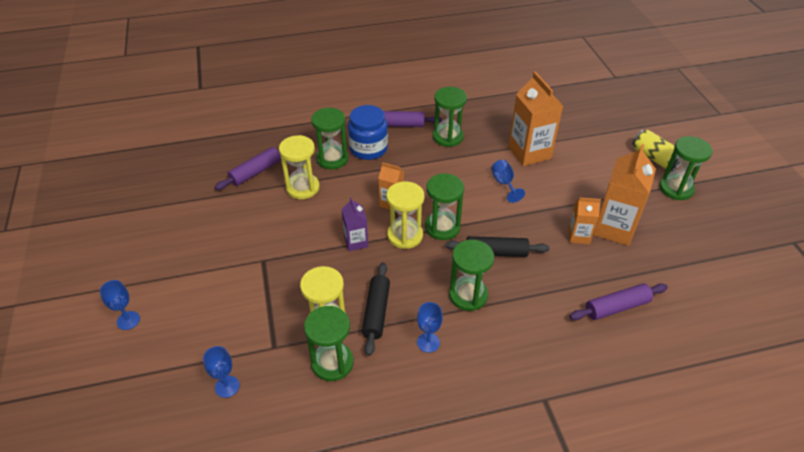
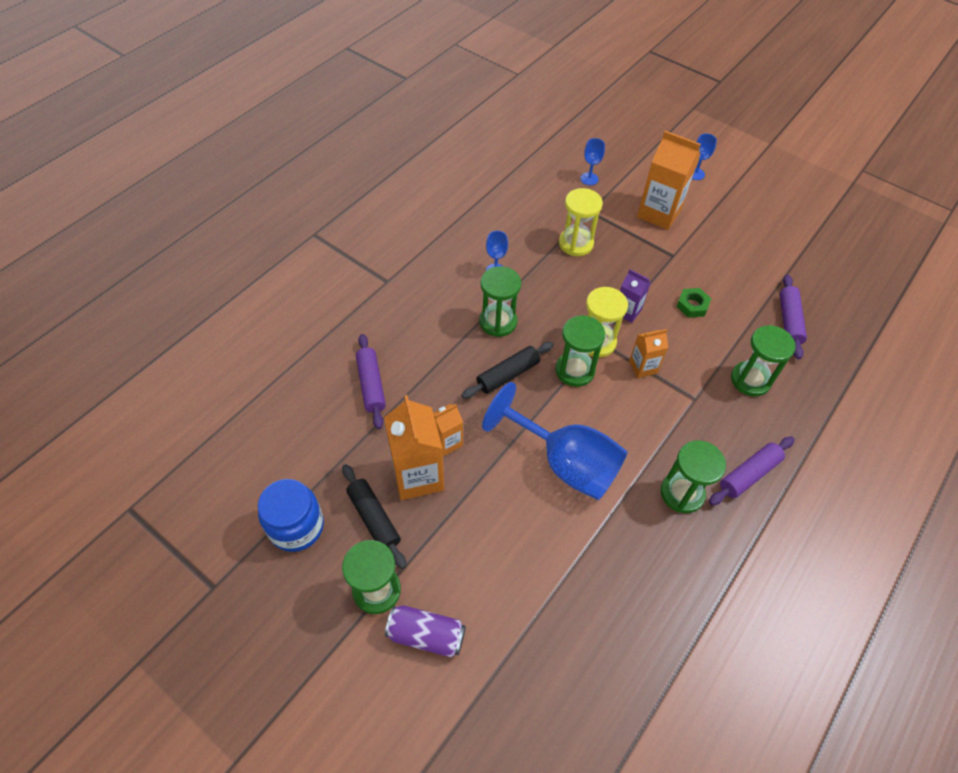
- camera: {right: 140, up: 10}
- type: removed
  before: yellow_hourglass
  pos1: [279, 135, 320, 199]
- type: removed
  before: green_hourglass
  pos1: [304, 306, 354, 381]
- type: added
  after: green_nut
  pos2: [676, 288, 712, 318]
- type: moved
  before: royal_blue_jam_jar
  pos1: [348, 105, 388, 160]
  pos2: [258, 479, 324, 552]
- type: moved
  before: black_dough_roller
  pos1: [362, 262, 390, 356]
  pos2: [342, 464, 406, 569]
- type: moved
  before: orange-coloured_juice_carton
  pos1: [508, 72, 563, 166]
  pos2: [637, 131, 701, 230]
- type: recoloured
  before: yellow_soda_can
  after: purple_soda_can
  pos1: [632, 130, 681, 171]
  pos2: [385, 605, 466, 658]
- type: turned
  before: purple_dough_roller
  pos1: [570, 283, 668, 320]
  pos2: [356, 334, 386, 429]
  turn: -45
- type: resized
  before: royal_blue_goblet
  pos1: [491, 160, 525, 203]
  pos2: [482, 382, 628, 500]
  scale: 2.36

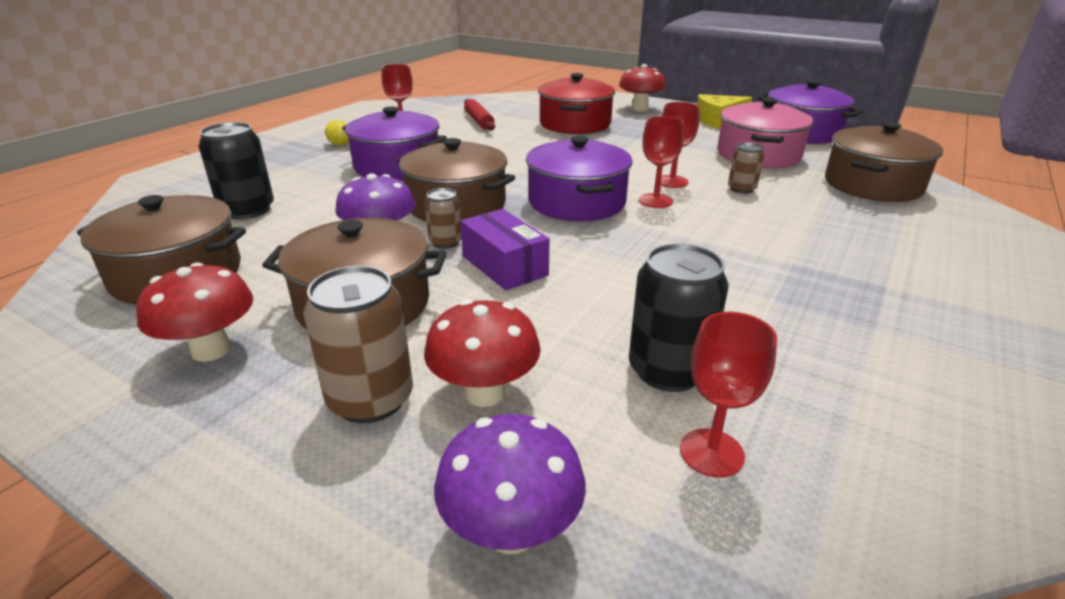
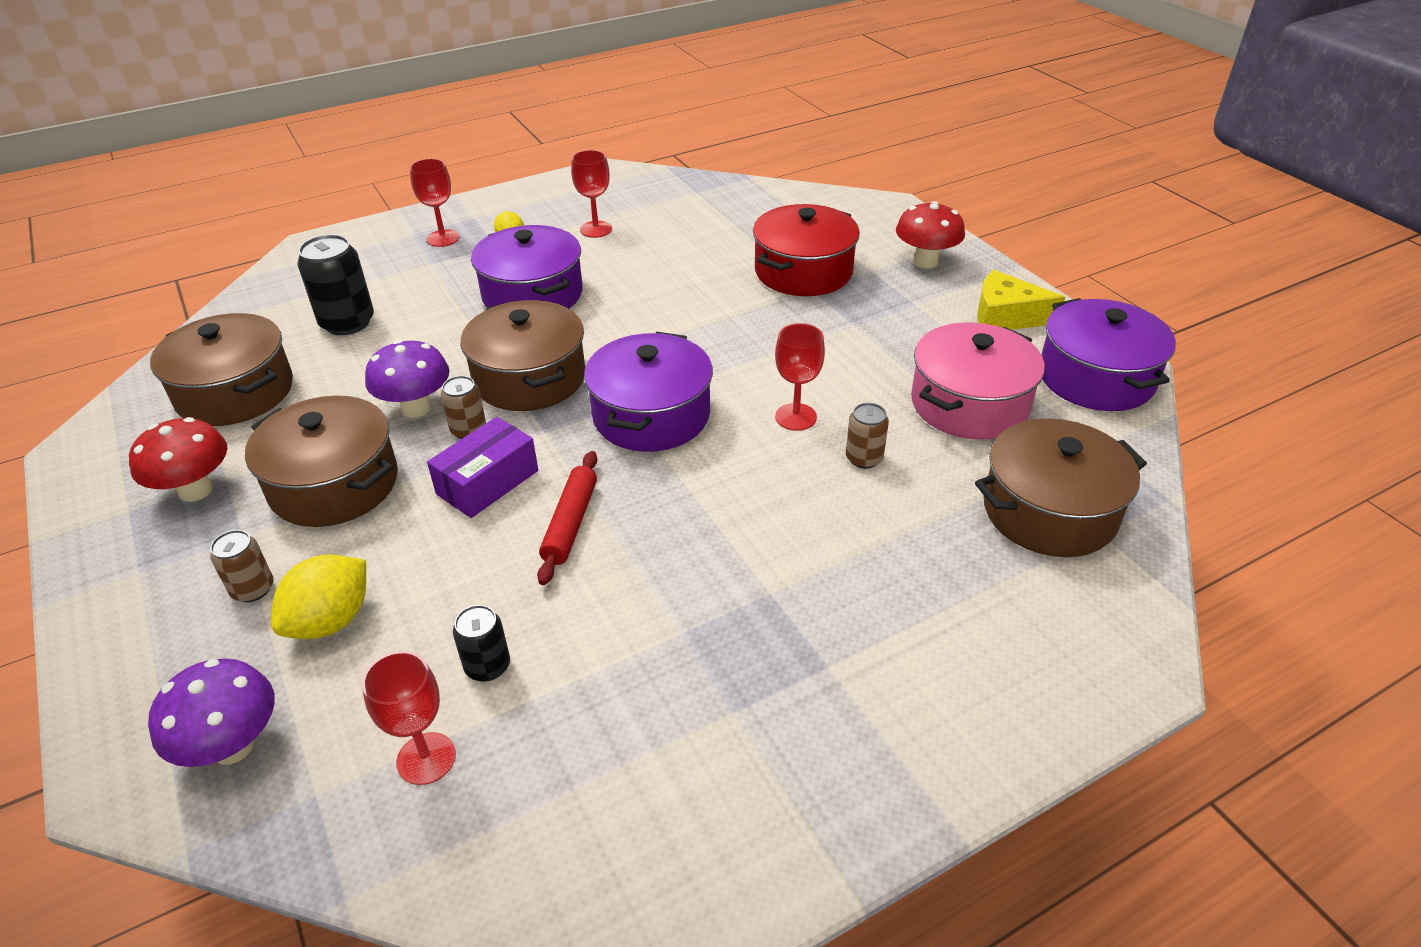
- camera: {right: 30, up: 10}
- type: moved
  before: scarlet_dough_roller
  pos1: [464, 99, 495, 130]
  pos2: [537, 451, 597, 585]
- type: moved
  before: scarlet_goblet
  pos1: [639, 116, 684, 208]
  pos2: [410, 158, 460, 247]
- type: replaced
  before: scarlet_mushroom
  after: yellow_citrus_fruit
  pos1: [424, 300, 541, 407]
  pos2: [271, 554, 366, 639]
- type: turned
  before: purple_box
  pos1: [460, 209, 550, 291]
  pos2: [427, 417, 538, 518]
  turn: 45
- type: resized
  before: russet_soda_can
  pos1: [303, 266, 413, 423]
  pos2: [210, 530, 273, 602]
  scale: 0.58
- type: resized
  before: black_soda_can
  pos1: [629, 243, 728, 392]
  pos2: [453, 605, 510, 682]
  scale: 0.58

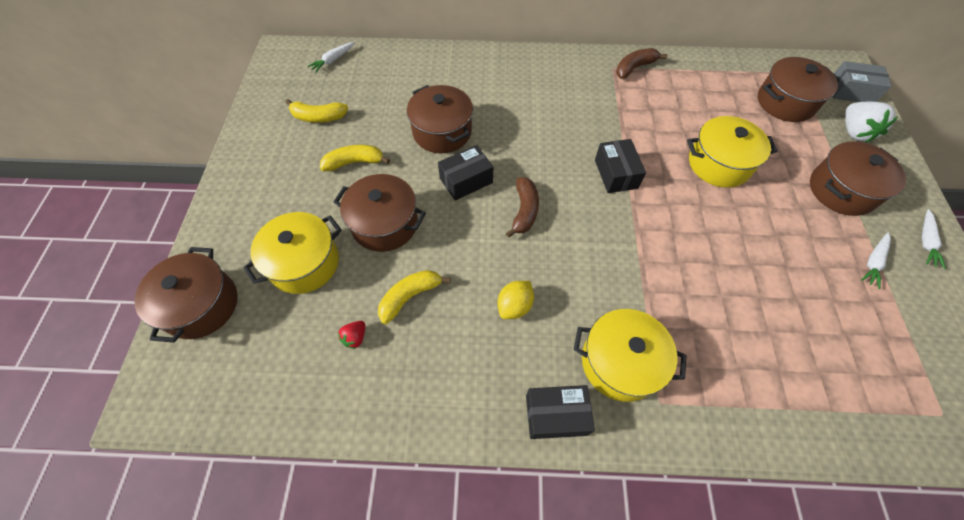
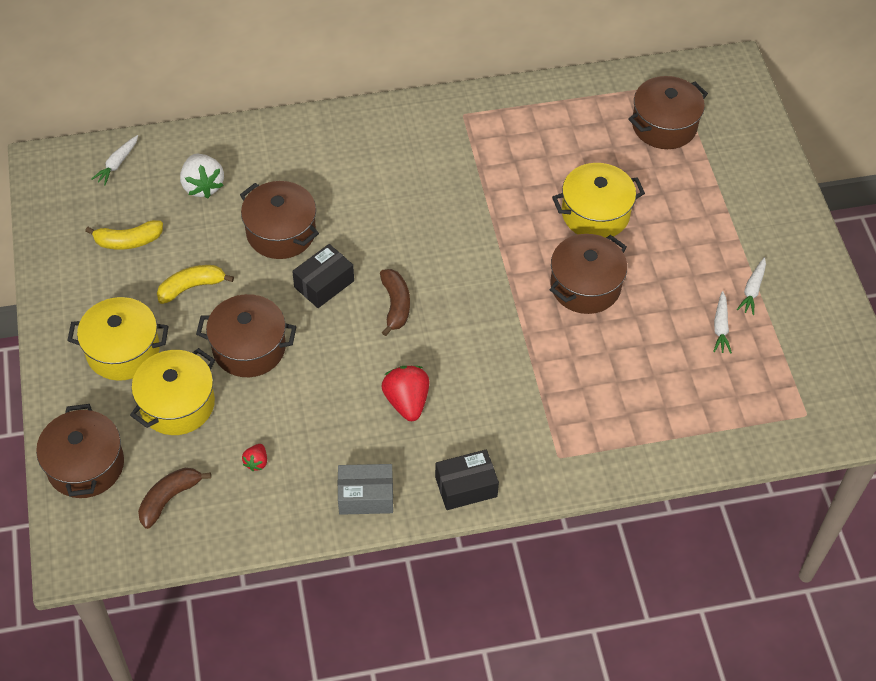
- camera: {right: -15, up: -5}
- type: removed
  before: yellow_banana_fruit
  pos1: [378, 270, 451, 324]
- type: removed
  before: black_box
  pos1: [595, 139, 646, 193]
- type: moved
  before: yellow_cooking_pot
  pos1: [574, 309, 687, 402]
  pos2: [67, 297, 168, 381]
- type: moved
  before: russet_banana_fruit
  pos1: [616, 48, 667, 79]
  pos2: [138, 468, 211, 529]
- type: moved
  before: russet_cooking_pot
  pos1: [810, 141, 906, 216]
  pos2: [550, 234, 627, 314]
- type: moved
  before: grey_box
  pos1: [833, 61, 891, 102]
  pos2: [338, 464, 393, 515]
- type: moved
  before: pure_white_toy_strawberry
  pos1: [845, 102, 898, 143]
  pos2: [180, 154, 224, 198]
- type: moved
  before: pure_white_toy_carrot
  pos1: [921, 209, 946, 269]
  pos2: [713, 291, 732, 354]
- type: replaced
  before: yellow_citrus_fruit
  after: scarlet_toy_strawberry
  pos1: [498, 281, 534, 319]
  pos2: [381, 366, 429, 421]

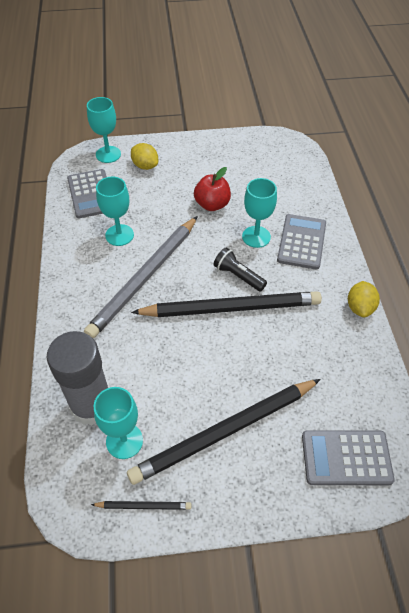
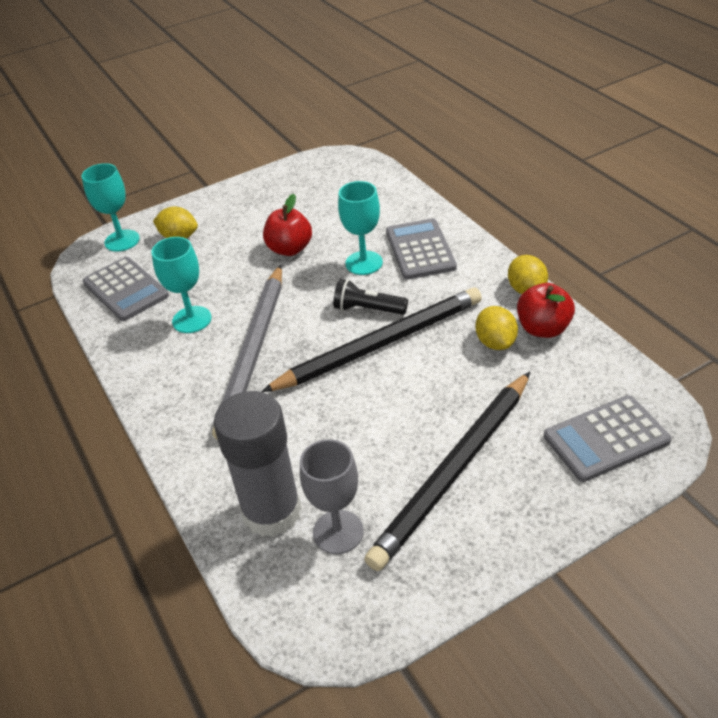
- camera: {right: -20, up: -10}
- type: removed
  before: black_lead_pencil
  pos1: [91, 501, 192, 510]
- type: added
  after: yellow_citrus_fruit
  pos2: [476, 306, 518, 350]
- type: added
  after: scarlet_apple_fruit
  pos2: [517, 283, 575, 338]
- type: recoloured
  before: turquoise_goblet
  after: grey_goblet
  pos1: [94, 387, 143, 459]
  pos2: [300, 439, 364, 554]

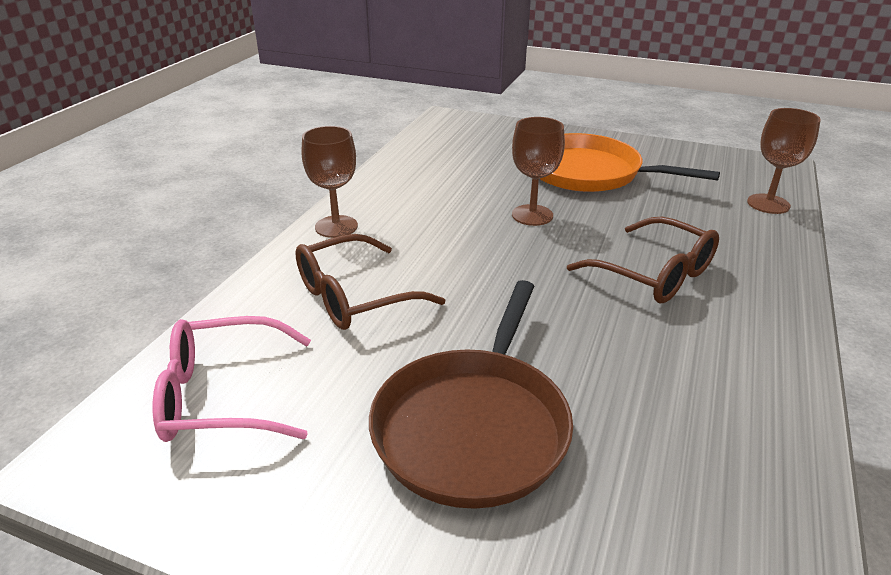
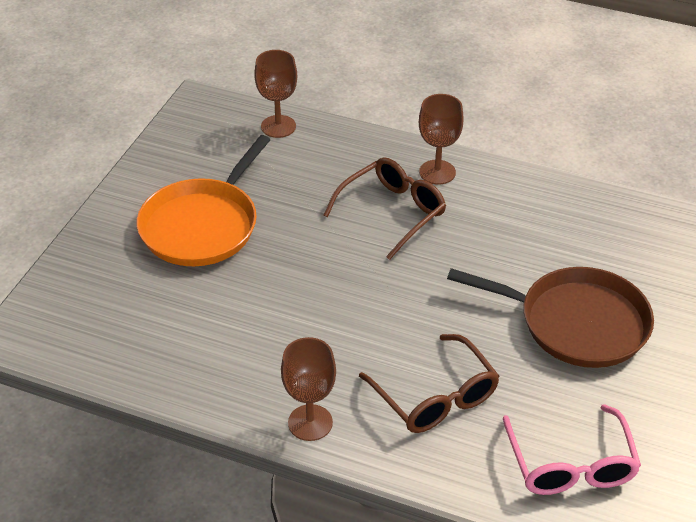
- camera: {right: -90, up: 10}
- type: moved
  before: russet_goblet
  pos1: [512, 117, 565, 226]
  pos2: [419, 94, 464, 185]

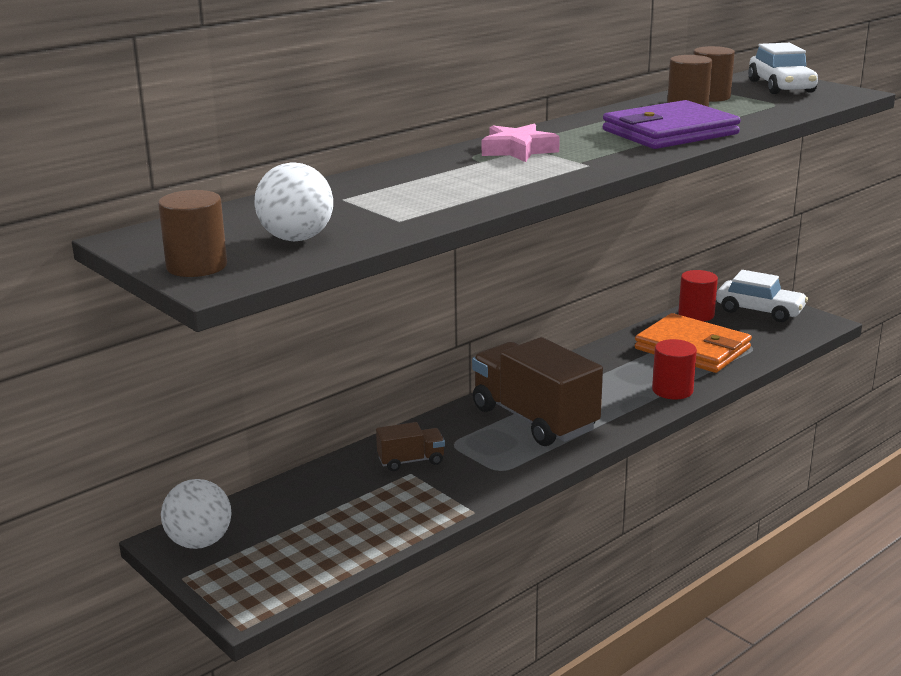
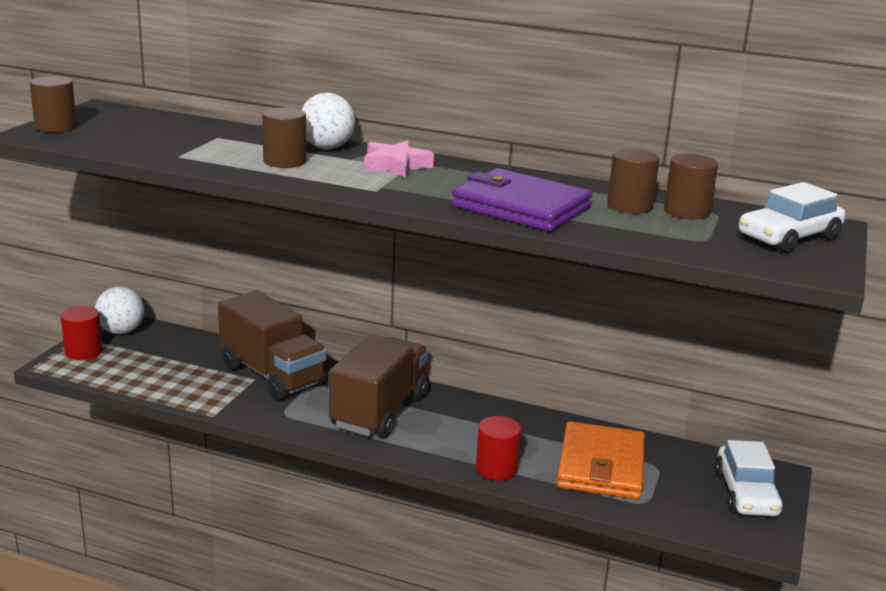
- camera: {right: 60, up: 0}
- type: added
  after: russet_cylinder
  pos2: [262, 107, 306, 168]
- type: moved
  before: pure_white_sphere
  pos1: [254, 162, 333, 241]
  pos2: [301, 93, 355, 149]
- type: moved
  before: scarlet_cylinder
  pos1: [678, 270, 718, 321]
  pos2: [61, 306, 103, 360]
- type: resized
  before: russet_toy_truck
  pos1: [376, 422, 445, 471]
  pos2: [218, 290, 327, 401]
  scale: 2.21

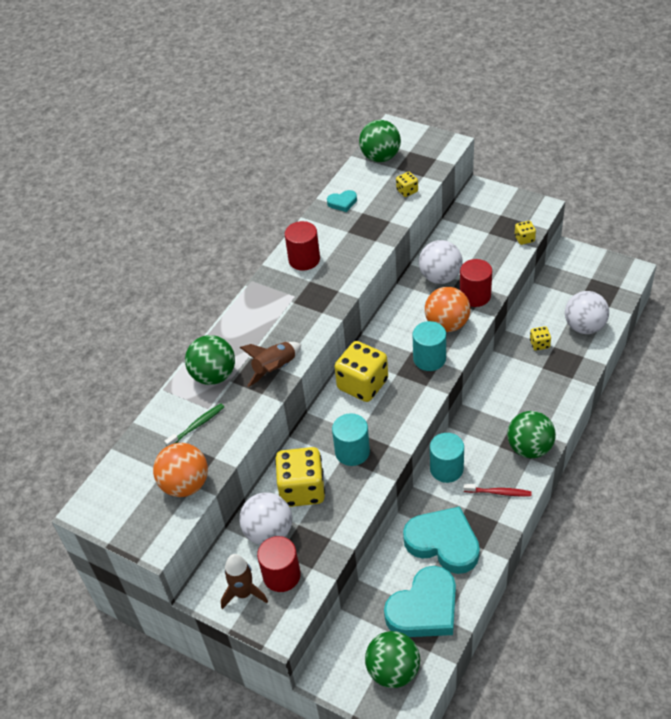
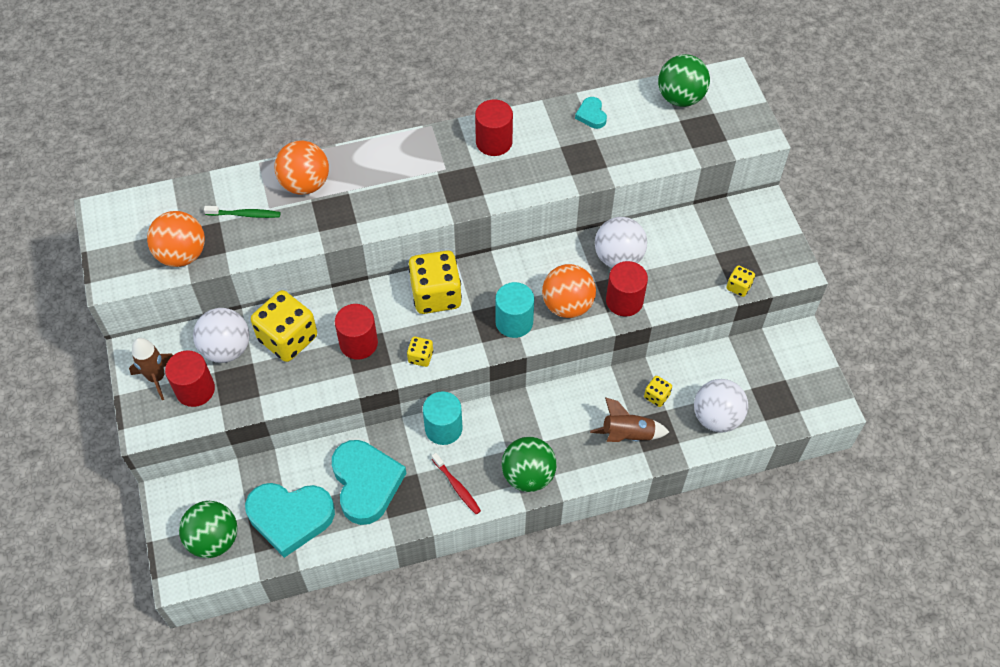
- camera: {right: 40, up: 10}
- type: moved
  before: russet_rocket
  pos1: [240, 342, 301, 387]
  pos2: [590, 397, 669, 442]
- type: moved
  before: yellow_dice
  pos1: [396, 172, 418, 197]
  pos2: [407, 337, 433, 367]
- type: recoloured
  before: green_sphere
  after: orange-coloured_sphere
  pos1: [185, 335, 235, 385]
  pos2: [274, 140, 329, 195]
- type: recoloured
  before: turquoise_cylinder
  after: scarlet_cylinder
  pos1: [332, 413, 370, 466]
  pos2: [335, 304, 378, 360]
- type: turned
  before: turquoise_heart
  pos1: [327, 190, 357, 212]
  pos2: [575, 97, 607, 129]
  turn: 45

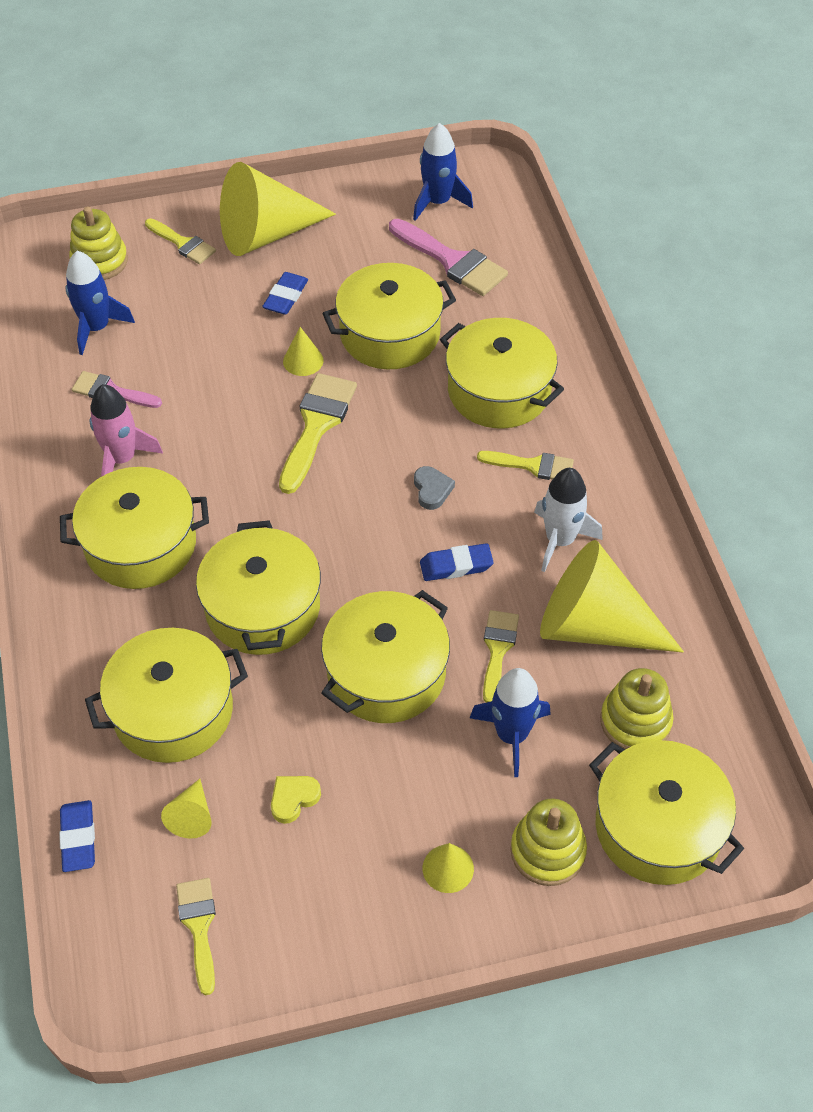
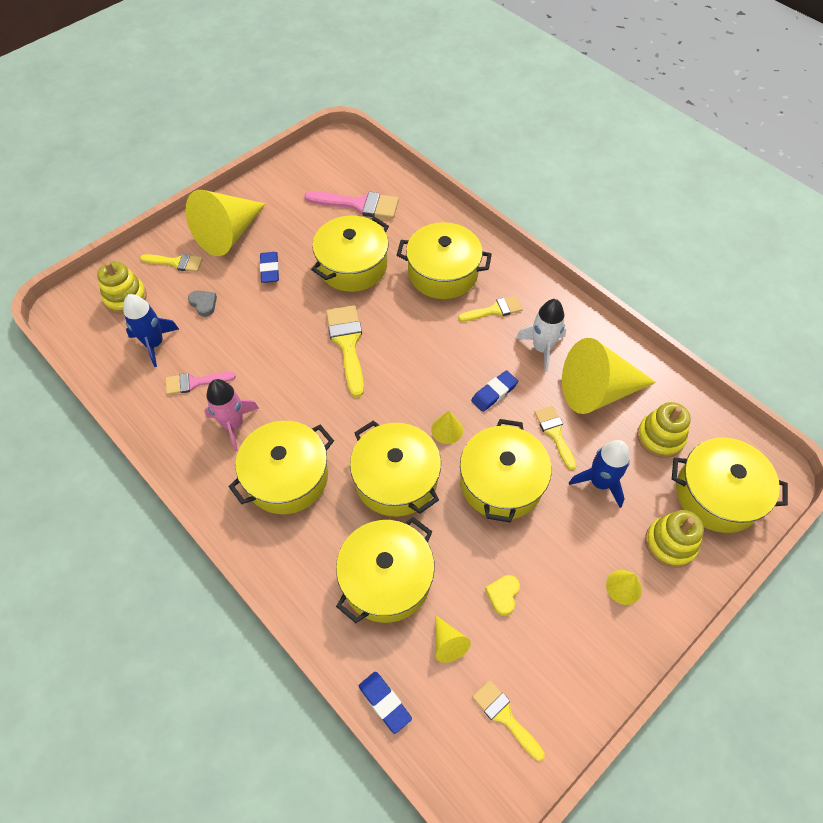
- camera: {right: -30, up: 5}
- type: removed
  before: royal_blue_rocket
  pos1: [413, 123, 473, 221]
- type: moved
  before: yellow_solid_cone
  pos1: [283, 327, 323, 376]
  pos2: [431, 411, 463, 444]
- type: moved
  before: grey_heart
  pos1: [414, 466, 455, 510]
  pos2: [188, 291, 217, 317]

